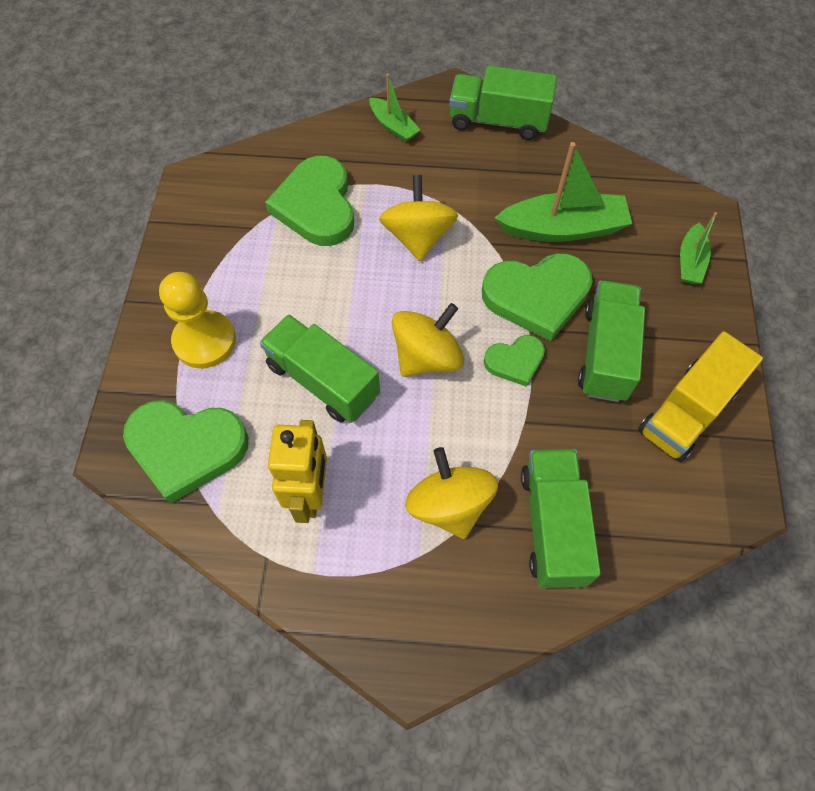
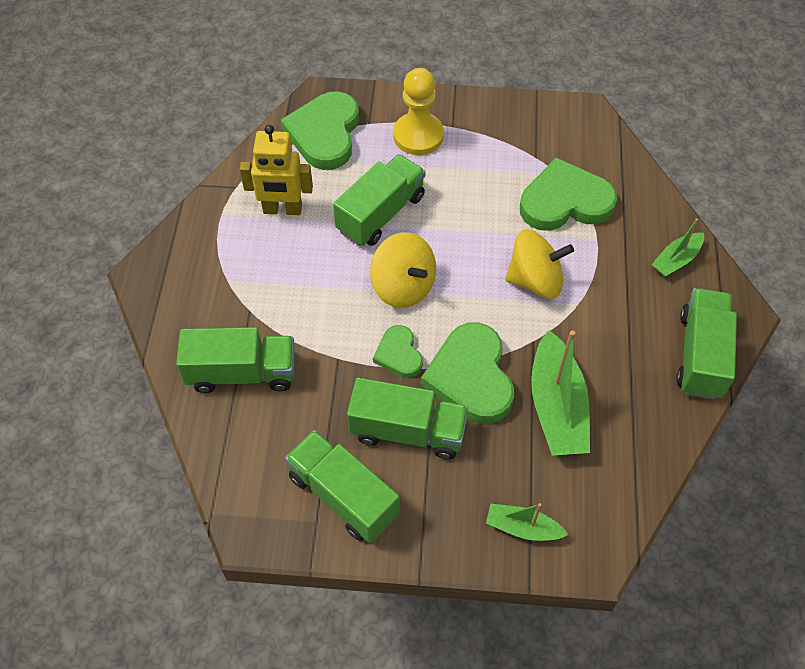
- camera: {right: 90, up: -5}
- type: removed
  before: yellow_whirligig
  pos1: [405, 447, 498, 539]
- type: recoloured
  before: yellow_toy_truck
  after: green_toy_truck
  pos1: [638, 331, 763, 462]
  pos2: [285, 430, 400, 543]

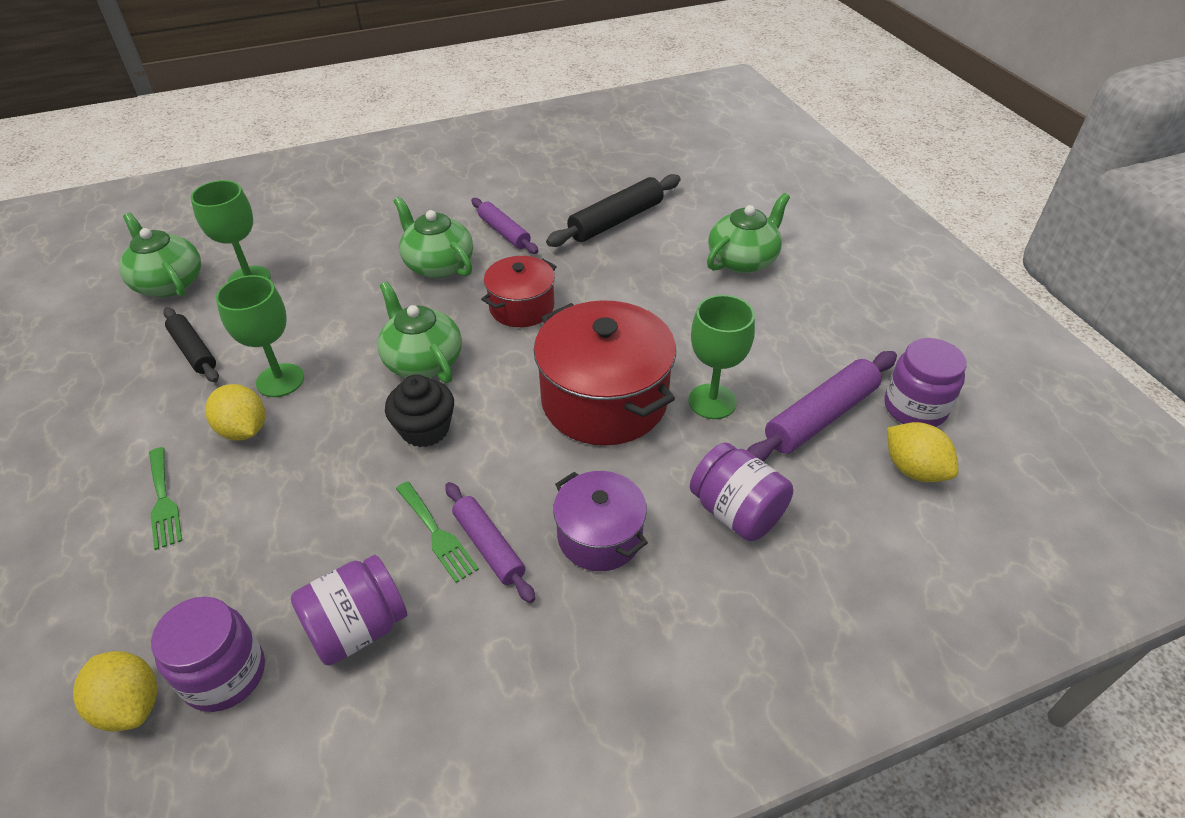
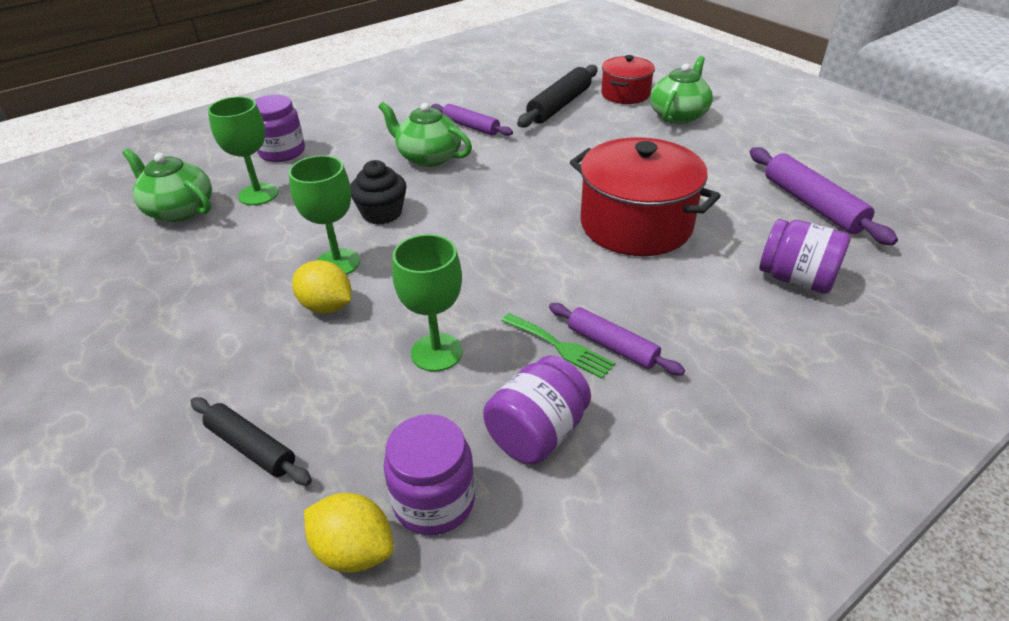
- camera: {right: -15, up: -5}
- type: removed
  before: green_table_fork
  pos1: [149, 447, 182, 550]
- type: removed
  before: green_teapot
  pos1: [377, 282, 462, 383]
- type: removed
  before: purple_cooking_pot
  pos1: [553, 471, 648, 571]
- type: removed
  before: yellow_citrus_fruit
  pos1: [887, 422, 959, 482]
- type: moved
  before: black_dough_roller
  pos1: [163, 307, 219, 382]
  pos2: [190, 397, 312, 485]
- type: moved
  before: black_cupcake
  pos1: [385, 375, 454, 447]
  pos2: [350, 160, 406, 224]
- type: moved
  before: scarlet_cooking_pot
  pos1: [481, 256, 557, 327]
  pos2: [601, 55, 655, 104]
- type: moved
  before: green_goblet
  pos1: [689, 295, 755, 419]
  pos2: [392, 234, 463, 372]
- type: moved
  before: purple_jam_jar
  pos1: [884, 338, 967, 427]
  pos2: [254, 95, 305, 162]
- type: turned
  before: purple_dough_roller
  pos1: [747, 351, 897, 462]
  pos2: [750, 147, 898, 245]
  turn: -60

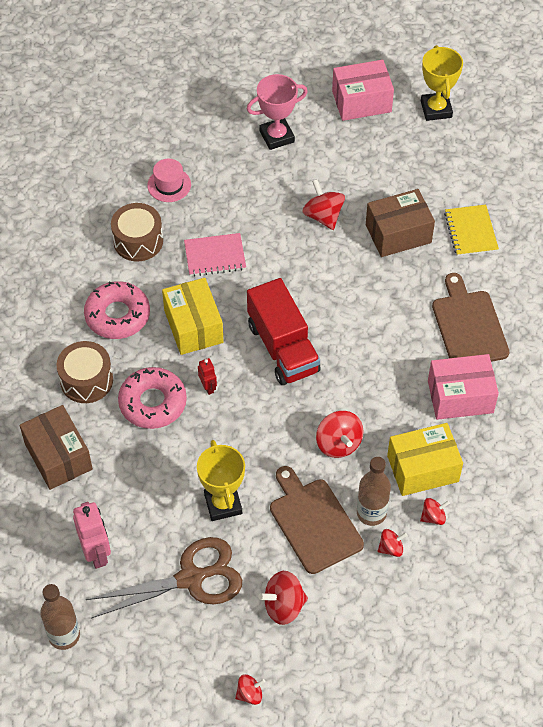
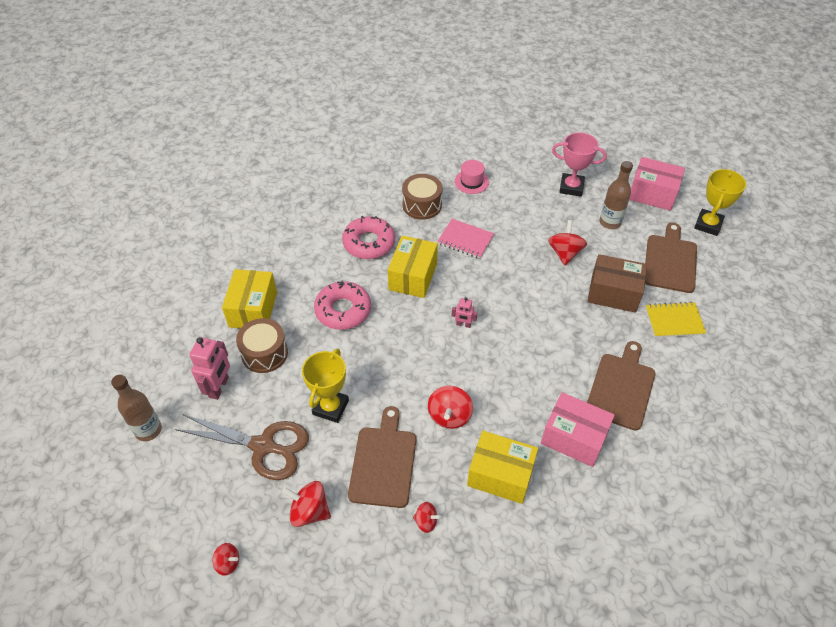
- camera: {right: 35, up: -5}
- type: removed
  before: scarlet_toy_robot
  pos1: [198, 358, 217, 395]
- type: removed
  before: scarlet_whirligig
  pos1: [420, 498, 450, 525]
- type: added
  after: russet_cutting_board
  pos2: [645, 223, 697, 293]
- type: moved
  before: russet_drum
  pos1: [57, 341, 113, 403]
  pos2: [236, 318, 288, 373]
- type: moved
  before: russet_flask
  pos1: [357, 457, 391, 526]
  pos2: [600, 161, 633, 229]
- type: replaced
  before: scarlet_toy_truck
  after: pink_toy_robot
  pos1: [247, 278, 321, 385]
  pos2: [452, 297, 478, 328]
- type: recoloured
  before: russet_box
  after: yellow_box
  pos1: [20, 405, 93, 490]
  pos2: [222, 269, 277, 328]
- type: turned
  before: yellow_exercise_book
  pos1: [444, 205, 499, 256]
  pos2: [645, 302, 706, 338]
  turn: 60

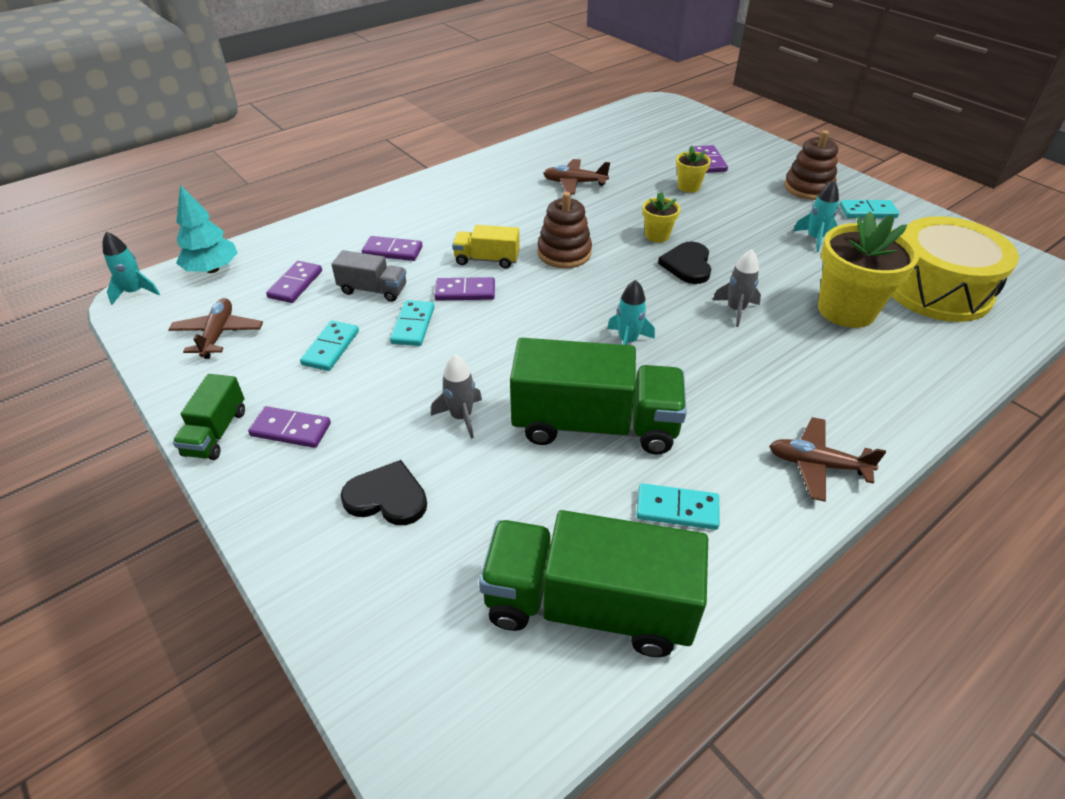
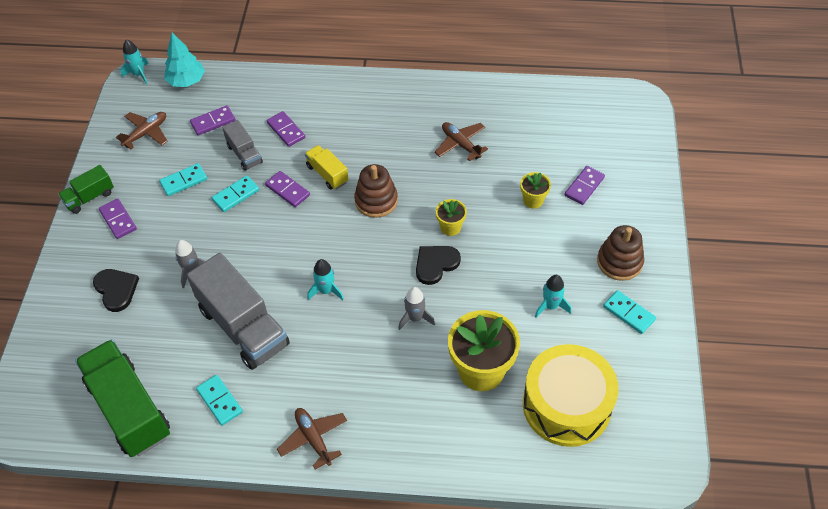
- camera: {right: 45, up: 10}
- type: recoloured
  before: green_toy_truck
  after: grey_toy_truck
  pos1: [510, 338, 687, 454]
  pos2: [187, 253, 290, 370]

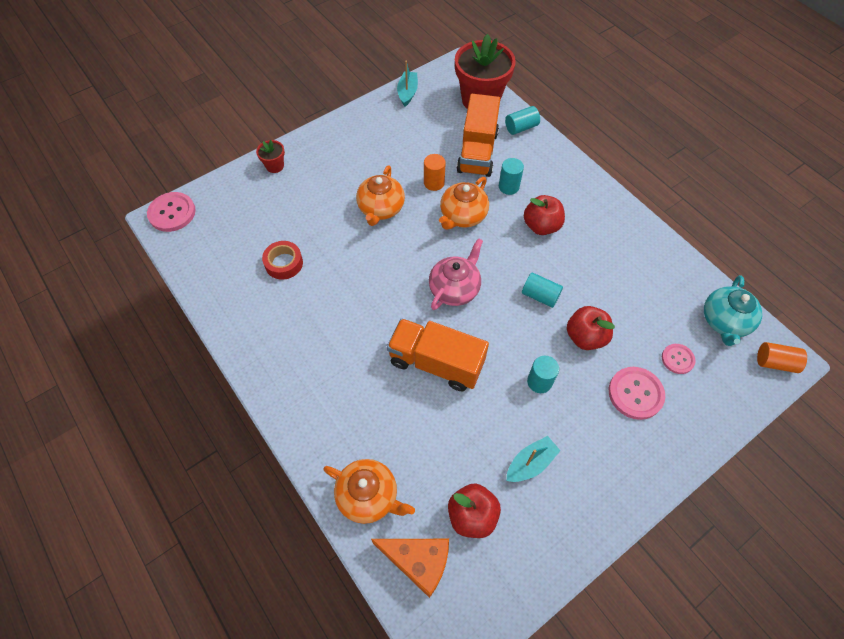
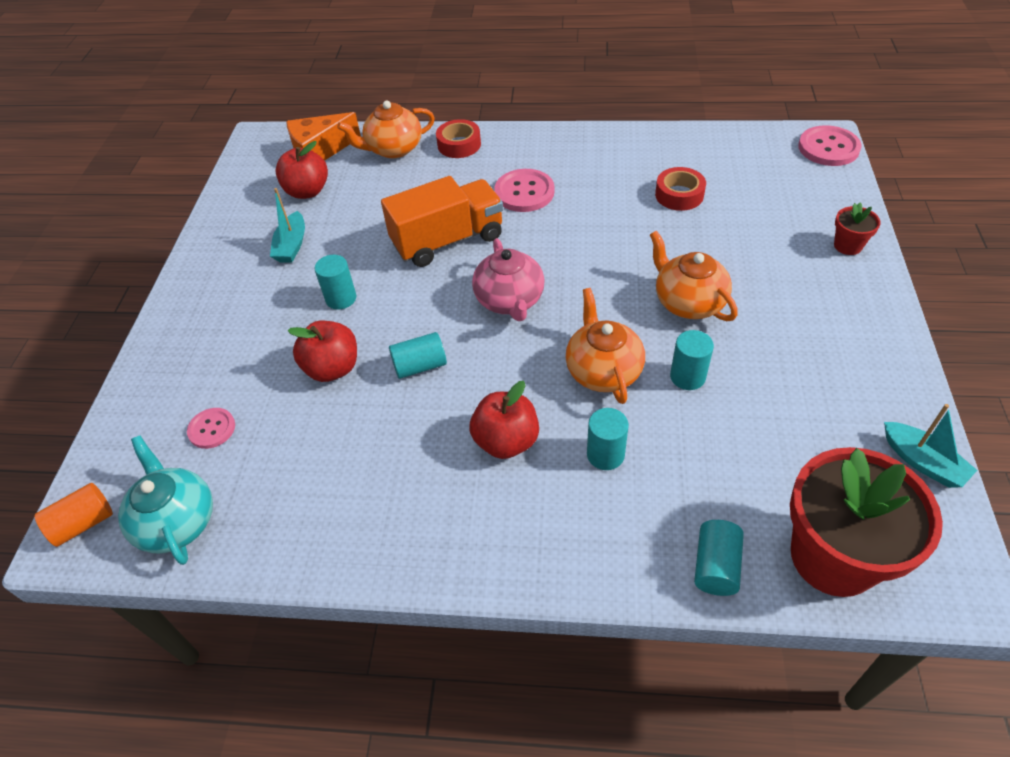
- camera: {right: 135, up: -10}
- type: removed
  before: orange-coloured_toy_truck
  pos1: [456, 94, 500, 177]
- type: added
  after: scarlet_sticky_tape
  pos2: [436, 119, 481, 158]
- type: moved
  before: pink_sewing_button
  pos1: [609, 367, 665, 420]
  pos2: [494, 169, 555, 212]
- type: recoloured
  before: orange-coloured_cylinder
  after: turquoise_cylinder
  pos1: [424, 154, 446, 191]
  pos2: [670, 330, 714, 390]

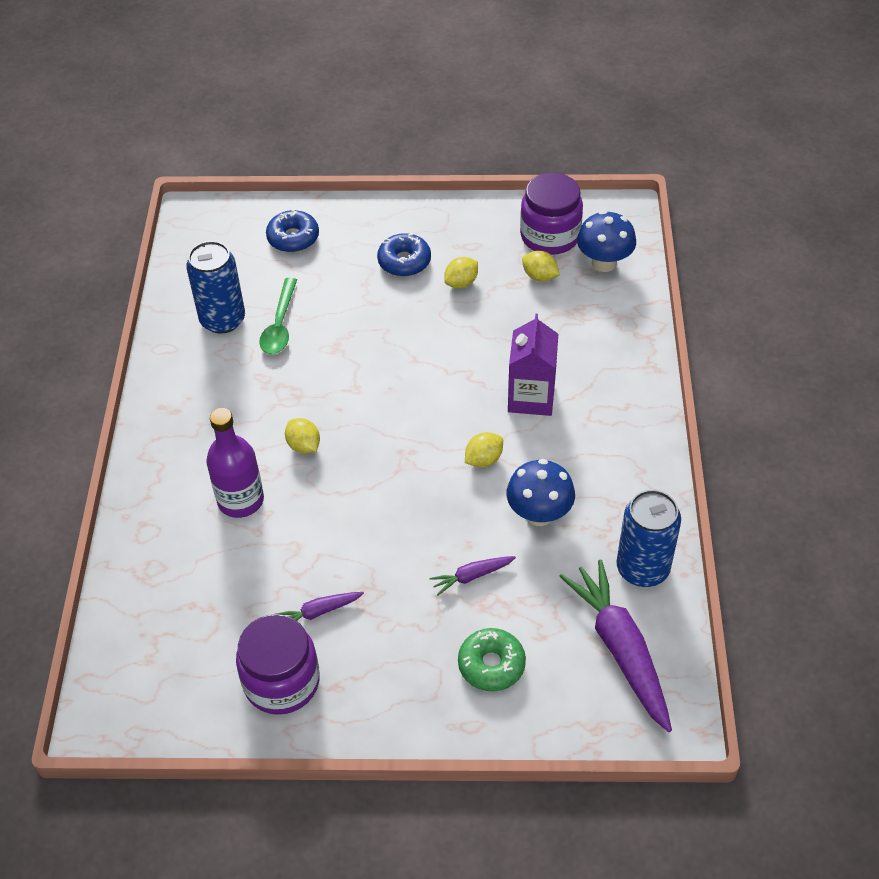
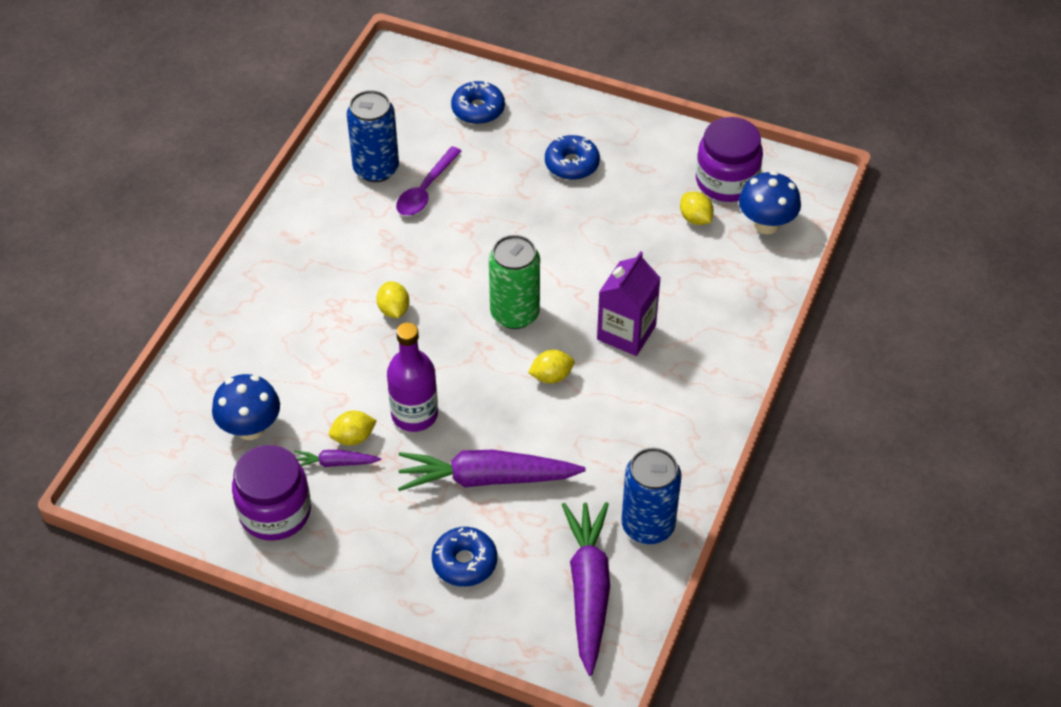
- camera: {right: 20, up: 0}
- type: added
  after: green_soda_can
  pos2: [489, 235, 540, 329]
- type: moved
  before: purple_flask
  pos1: [206, 408, 264, 518]
  pos2: [387, 322, 438, 432]
- type: moved
  before: yellow_citrus_fruit
  pos1: [444, 257, 478, 288]
  pos2: [329, 411, 377, 446]
- type: moved
  before: royal_blue_mushroom
  pos1: [507, 459, 575, 526]
  pos2: [212, 374, 280, 440]
- type: recoloured
  before: green_tablespoon
  after: purple_tablespoon
  pos1: [259, 278, 297, 354]
  pos2: [396, 146, 462, 216]
- type: recoloured
  before: green_donut
  after: royal_blue_donut
  pos1: [458, 628, 526, 692]
  pos2: [432, 527, 497, 587]
- type: resized
  before: purple_toy_carrot
  pos1: [429, 556, 516, 595]
  pos2: [398, 450, 586, 491]
  scale: 2.12

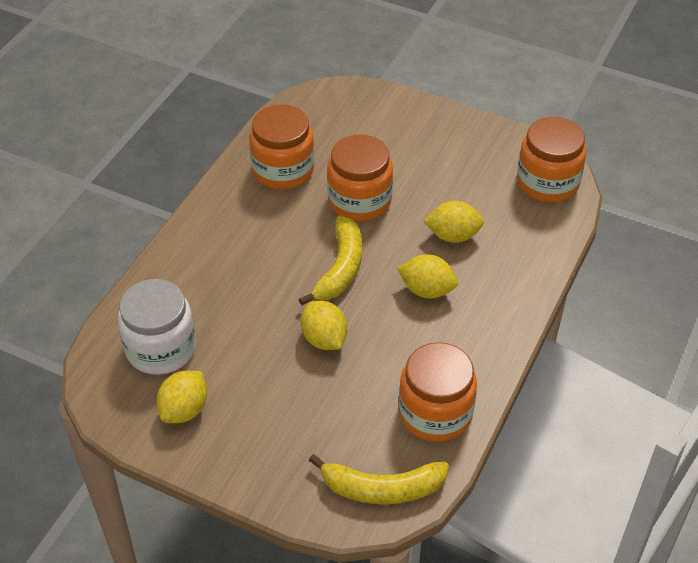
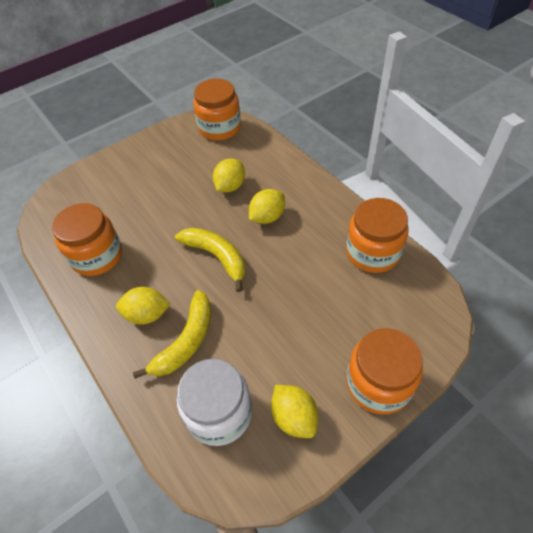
- camera: {right: -60, up: 5}
- type: moved
  before: yellow_citrus_fruit
  pos1: [301, 301, 347, 350]
  pos2: [116, 287, 170, 325]
- type: moved
  before: yellow_banana_fruit
  pos1: [309, 454, 449, 504]
  pos2: [133, 290, 211, 379]
- type: moved
  before: orange-coloured_jam_jar
  pos1: [327, 135, 393, 221]
  pos2: [346, 328, 423, 415]

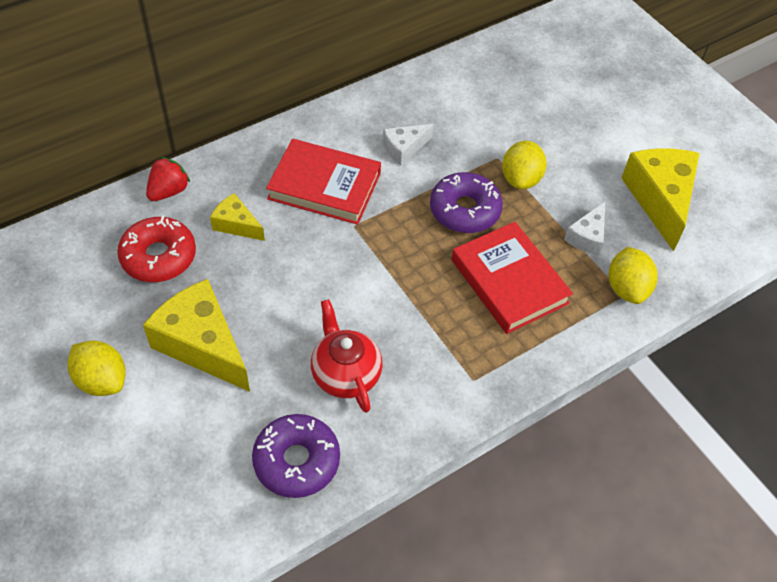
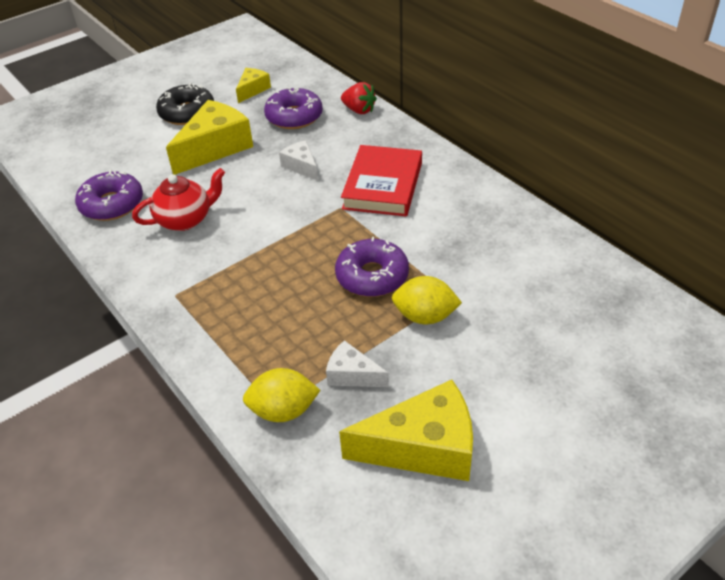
- camera: {right: 90, up: -10}
- type: removed
  before: scarlet_hardcover
  pos1: [452, 222, 573, 334]
- type: moved
  before: yellow_cheese
  pos1: [210, 193, 265, 241]
  pos2: [236, 68, 271, 103]
- type: moved
  before: pure_white_cheese
  pos1: [383, 124, 434, 165]
  pos2: [279, 140, 318, 181]
- type: replaced
  before: yellow_citrus_fruit
  after: black_donut
  pos1: [68, 341, 126, 396]
  pos2: [156, 83, 214, 125]
- type: recoloured
  before: scarlet_donut
  after: purple_donut
  pos1: [117, 215, 196, 282]
  pos2: [264, 87, 323, 129]

